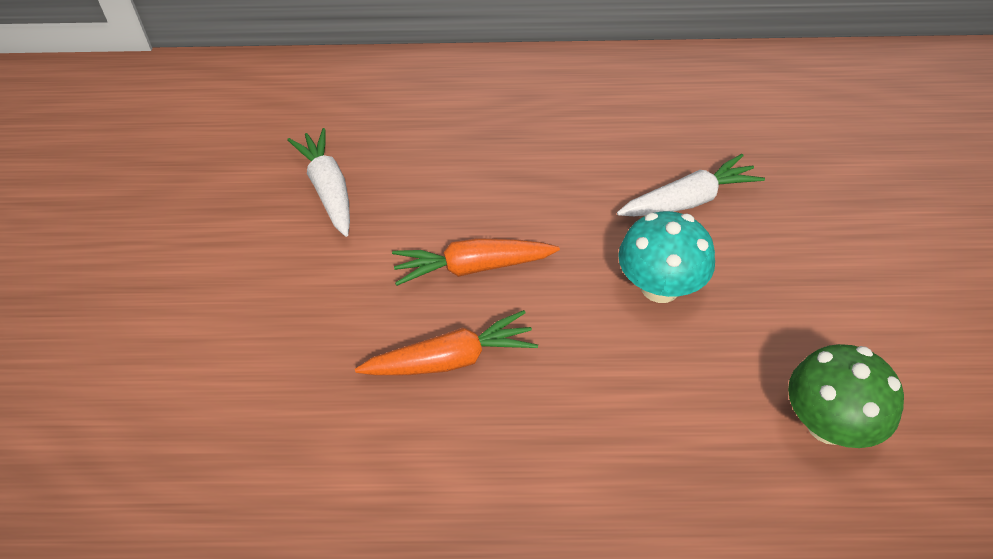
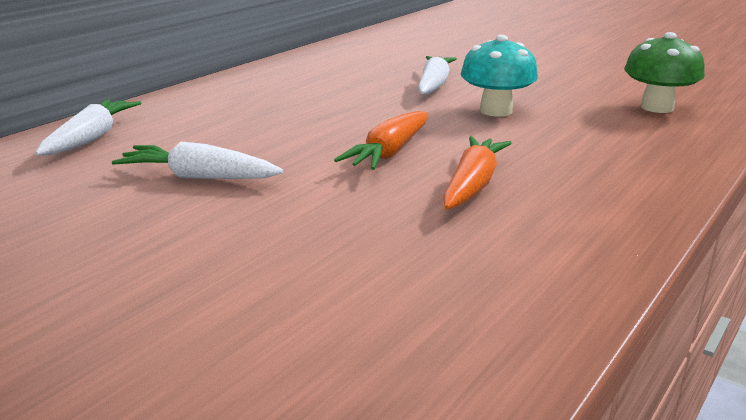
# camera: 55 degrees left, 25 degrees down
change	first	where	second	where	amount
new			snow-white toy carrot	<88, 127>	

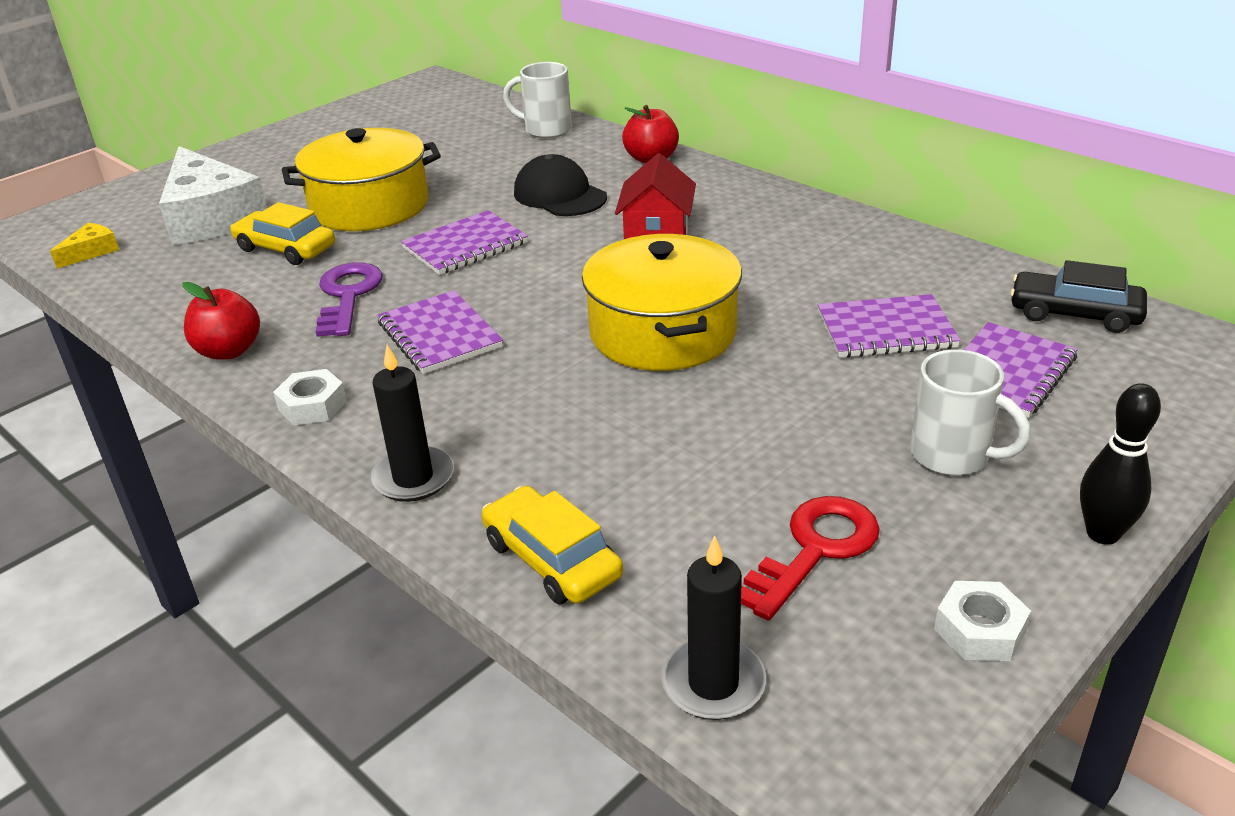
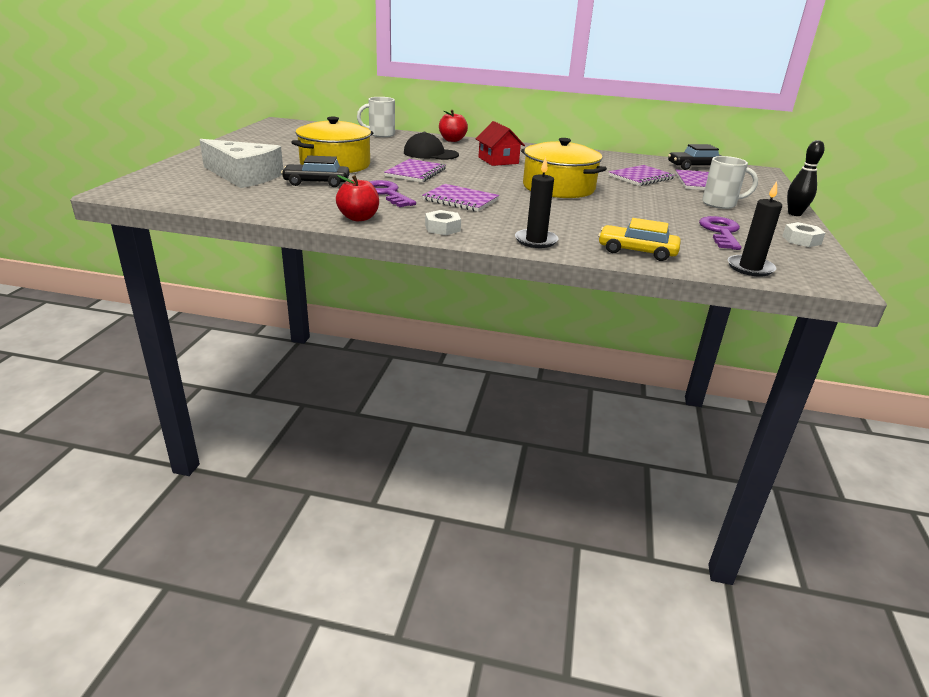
# camera: 35 degrees left, 5 degrees down
change	first	where	second	where	amount
gone	yellow cheese	<84, 246>			
repainted	yellow automobile	<282, 233>	black automobile	<315, 171>	
repainted	crimson key	<810, 558>	violet key	<720, 233>	

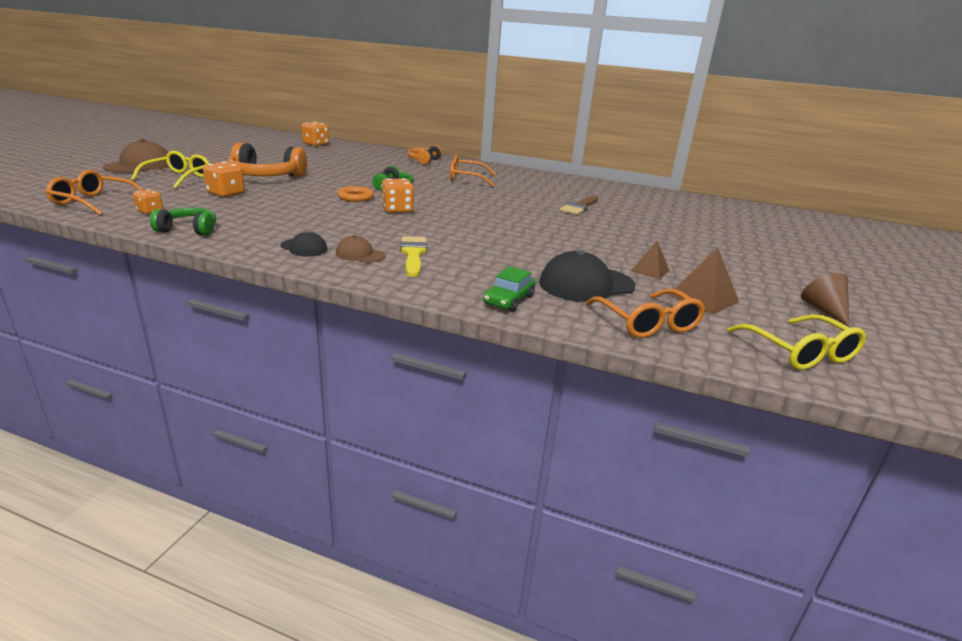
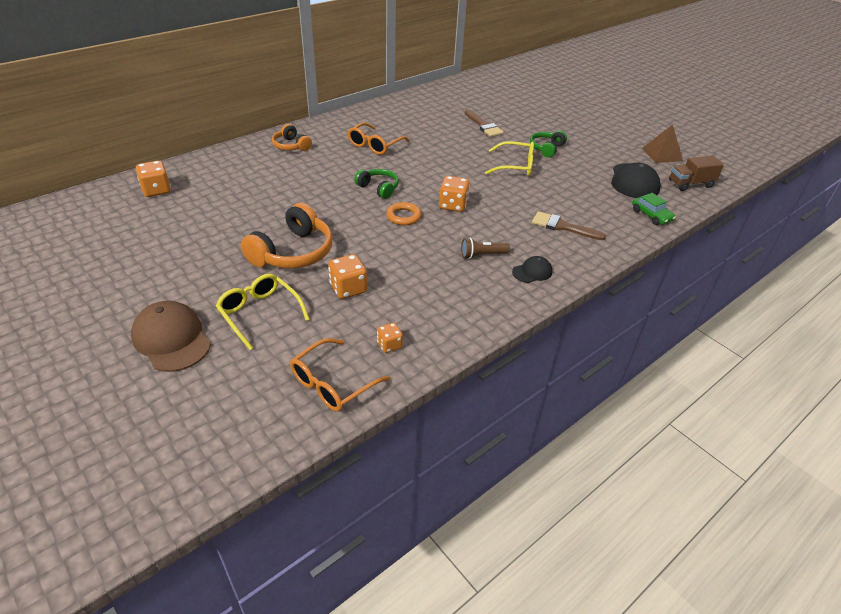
# camera: 60 degrees left, 15 degrees up
change	first	where	second	where	amount
shifted	emerald over-ear headphones	<183, 222>		<548, 144>	
gone	dark brown baseball cap	<360, 248>			
repainted	yellow paintbrush	<413, 256>	dark brown paintbrush	<569, 225>	
swapped	orange-coloured spectacles	<645, 313>	dark brown lorry	<696, 173>	
gone	dark brown solid pyramid	<650, 260>			
shifted	yellow spectacles	<796, 342>		<509, 158>	
gone	dark brown cone	<825, 299>			
new			dark brown torch	<485, 248>	

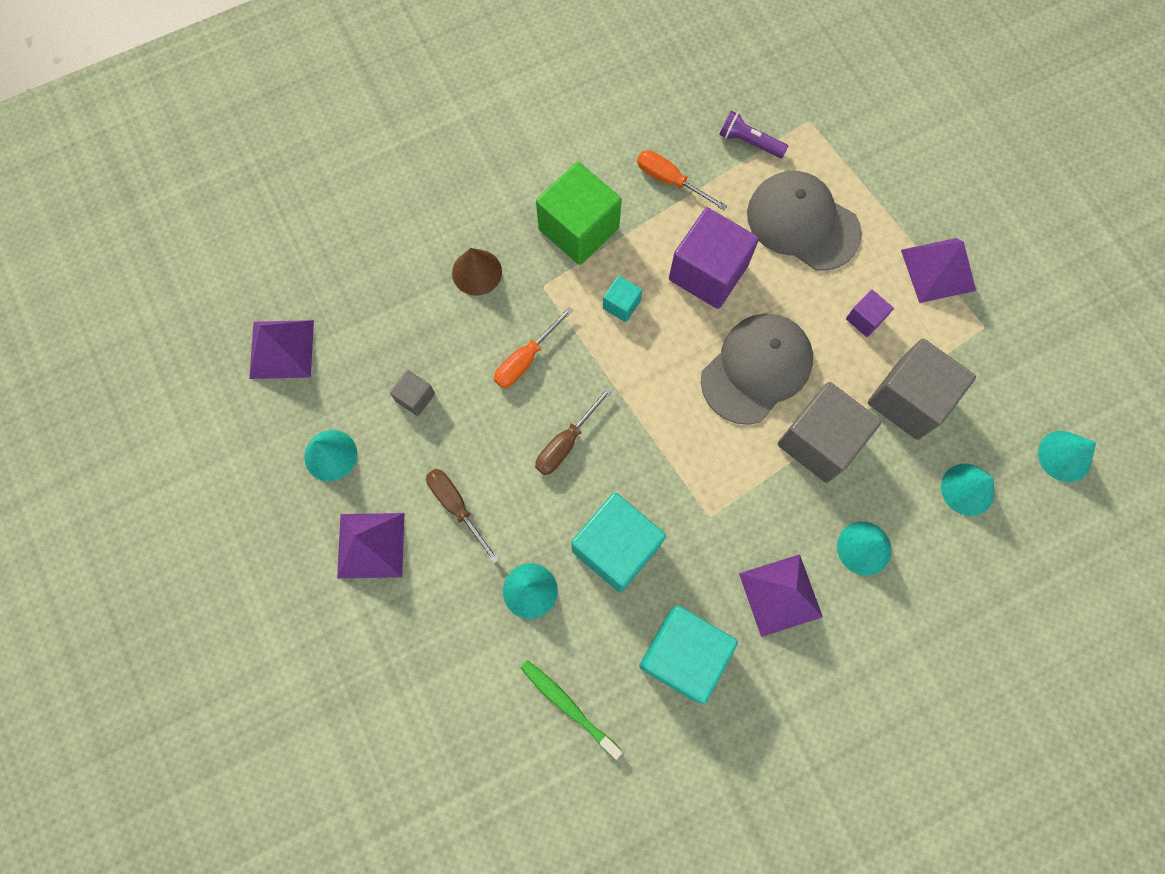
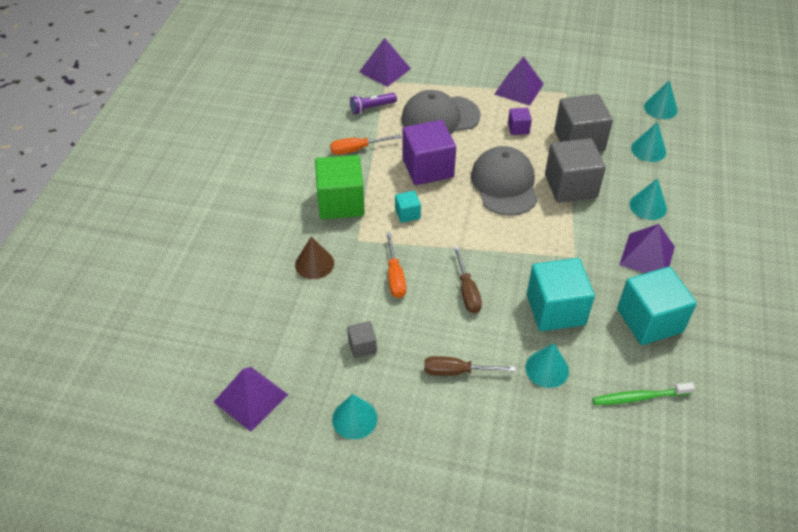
# camera: 50 degrees left, 25 degrees down
change	first	where	second	where	amount
shifted	violet solid pyramid	<370, 545>		<385, 62>	

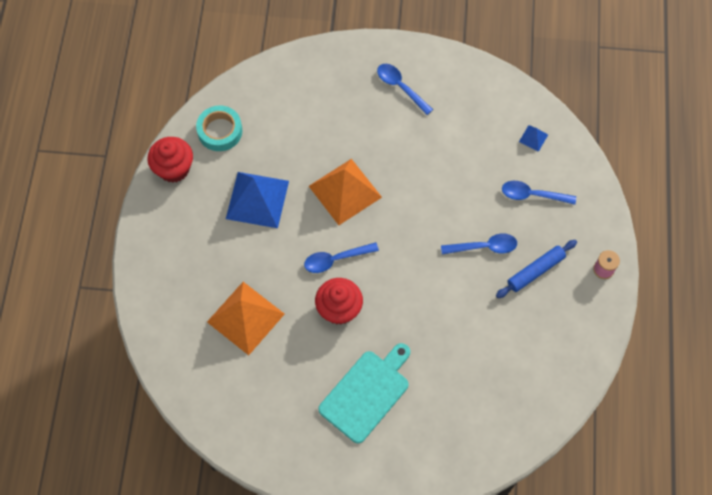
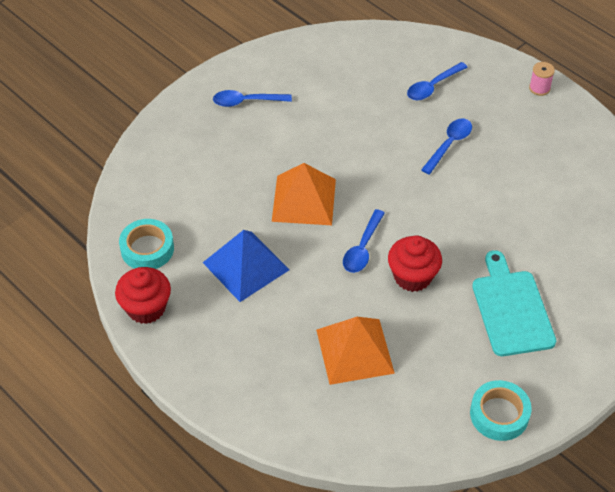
# camera: 50 degrees left, 15 degrees down
change	first	where	second	where	amount
gone	blue rolling pin	<536, 269>			
gone	blue solid pyramid	<533, 138>			
new			turquoise roll of tape	<501, 410>	

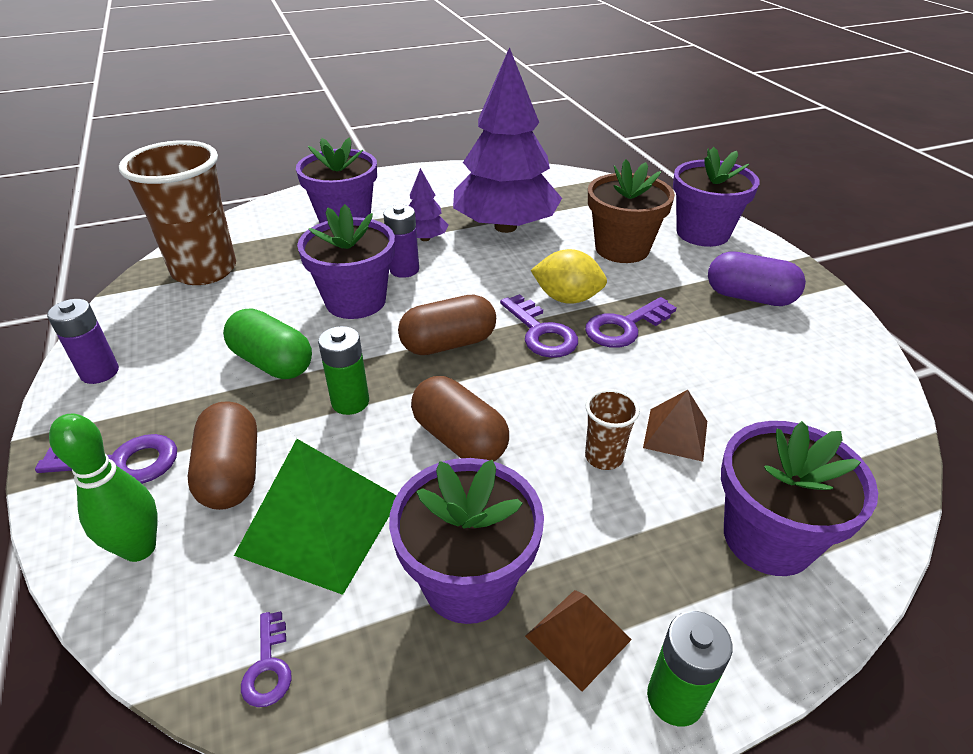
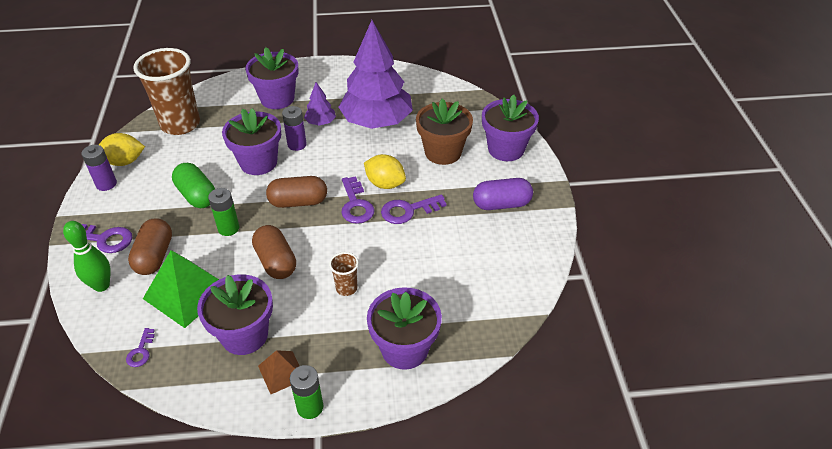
# camera: 15 degrees right, 5 degrees up
change	first	where	second	where	amount
gone	dark brown solid pyramid	<675, 426>			
rotated	violet pill shape	<757, 278>		<503, 194>	45 degrees counterclockwise
new			yellow citrus fruit	<122, 149>	

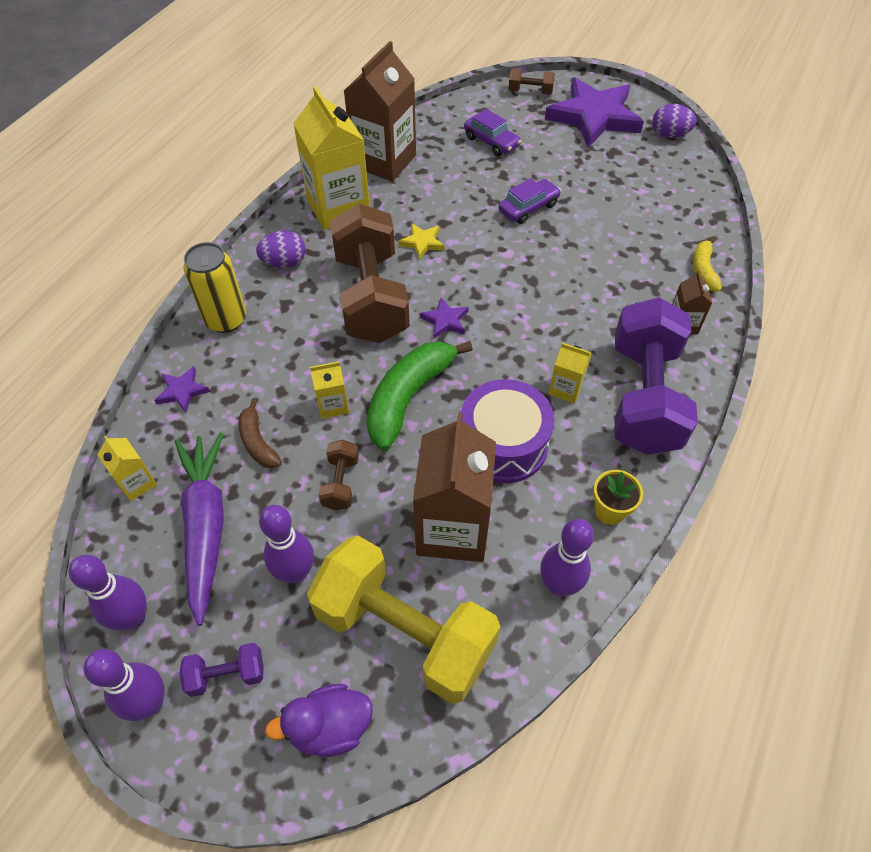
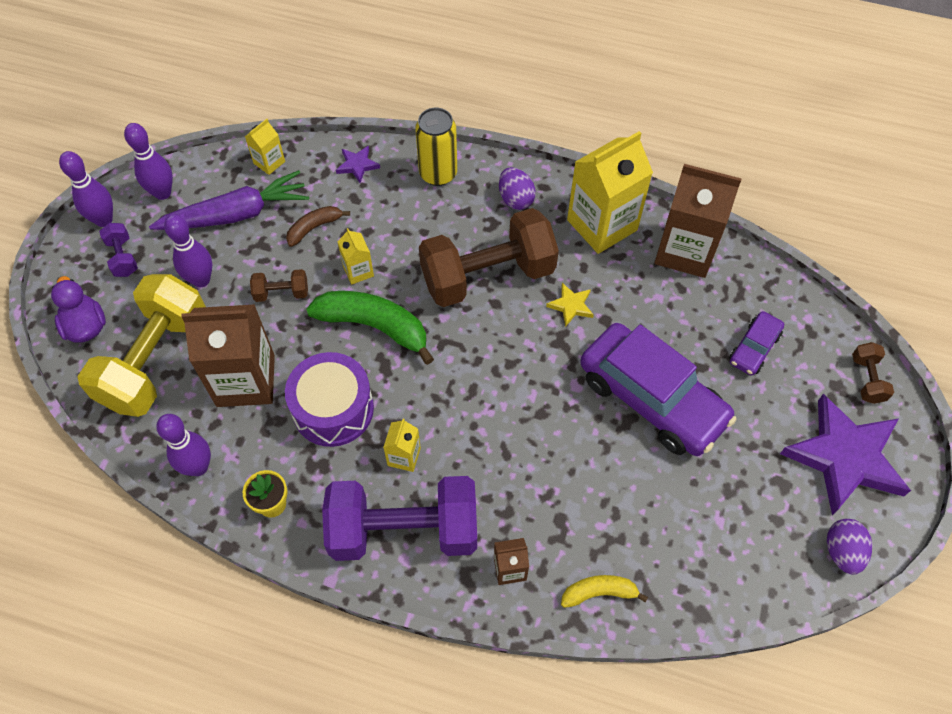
# camera: 80 degrees right, 5 degrees up
change	first	where	second	where	amount
gone	violet star shape	<444, 318>			
scaled	violet automobile	<530, 201>		<658, 389>	x2.12

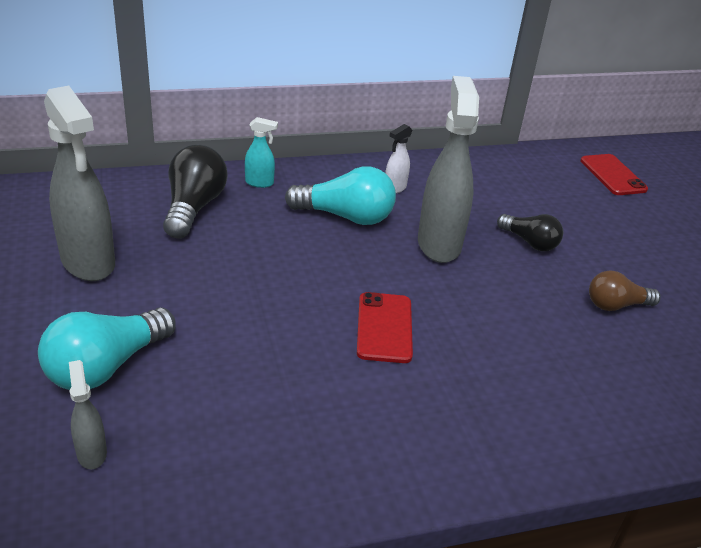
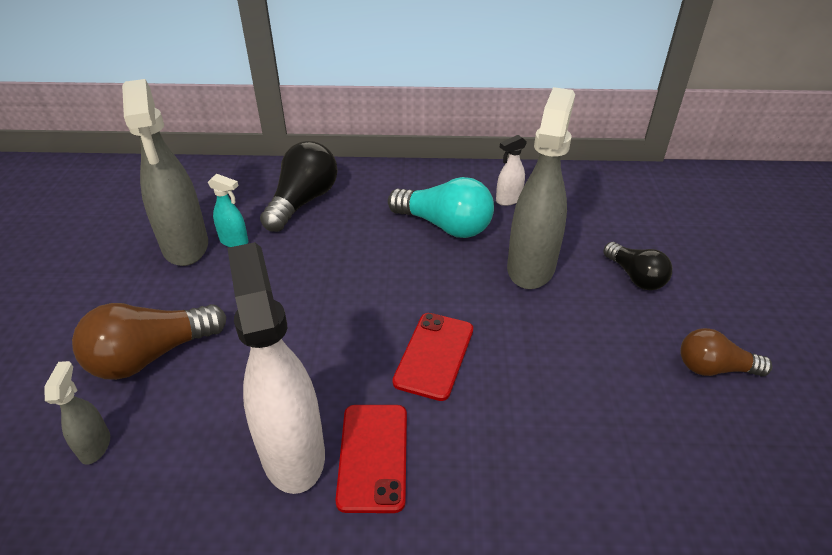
# camera: 20 degrees right, 5 degrees up
change	first	where	second	where	amount
repainted	turquoise lightbulb	<107, 348>	dark brown lightbulb	<149, 341>	
shifted	turquoise spray bottle	<261, 152>		<228, 210>	
shifted	crimson phone	<614, 174>		<371, 459>	
new			snow-white spray bottle	<276, 368>	

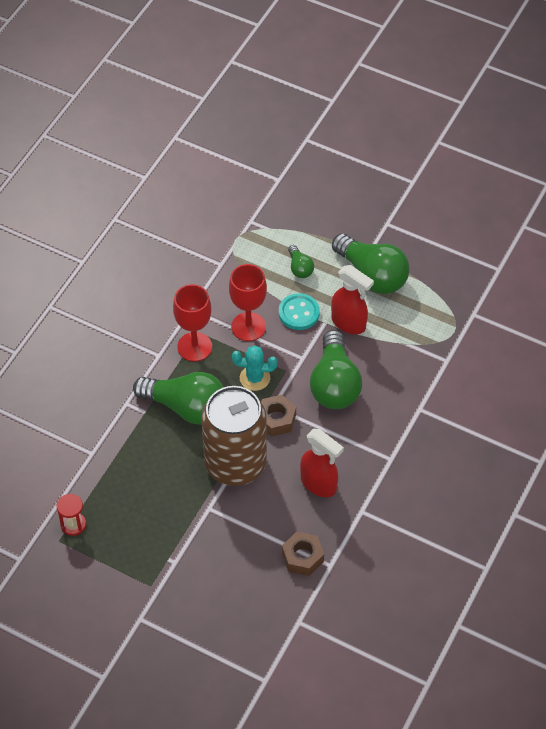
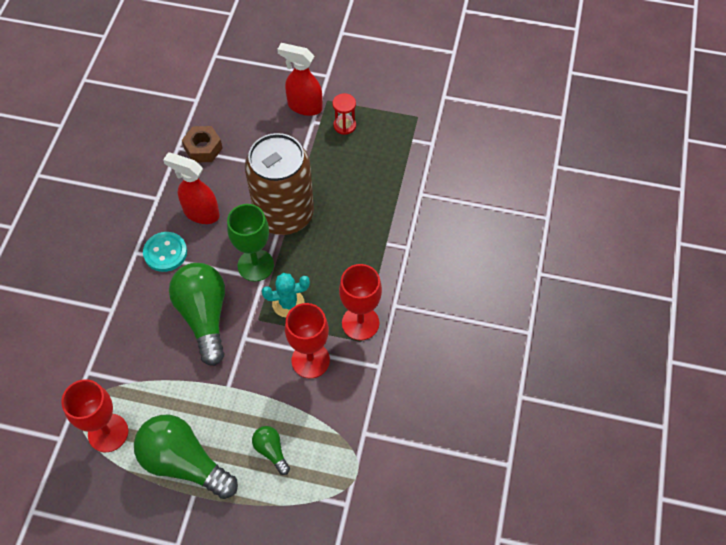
# camera: 165 degrees right, 5 degrees up
change	first	where	second	where	amount
shifted	crimson sandglass	<71, 515>		<344, 114>	
gone	emerald lightbulb	<178, 398>			
swapped	dark brown nut	<278, 416>	emerald goblet	<250, 243>	
shifted	turquoise shirt button	<299, 311>		<165, 252>	
shifted	crimson spray bottle	<352, 299>		<299, 79>	
new			crimson goblet	<94, 415>	

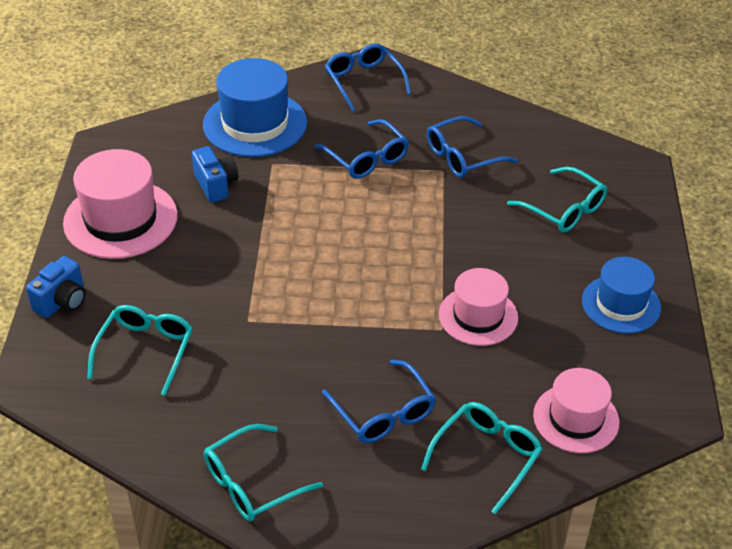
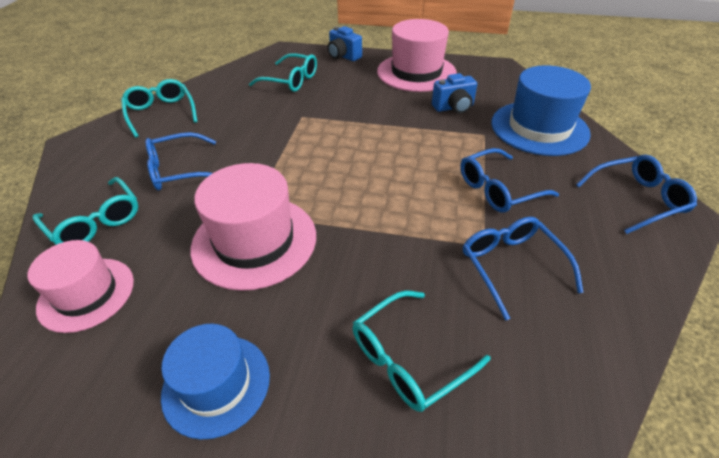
# camera: 100 degrees right, 0 degrees up
change	first	where	second	where	amount
scaled	rosy top hat	<478, 307>		<253, 227>	x1.53

